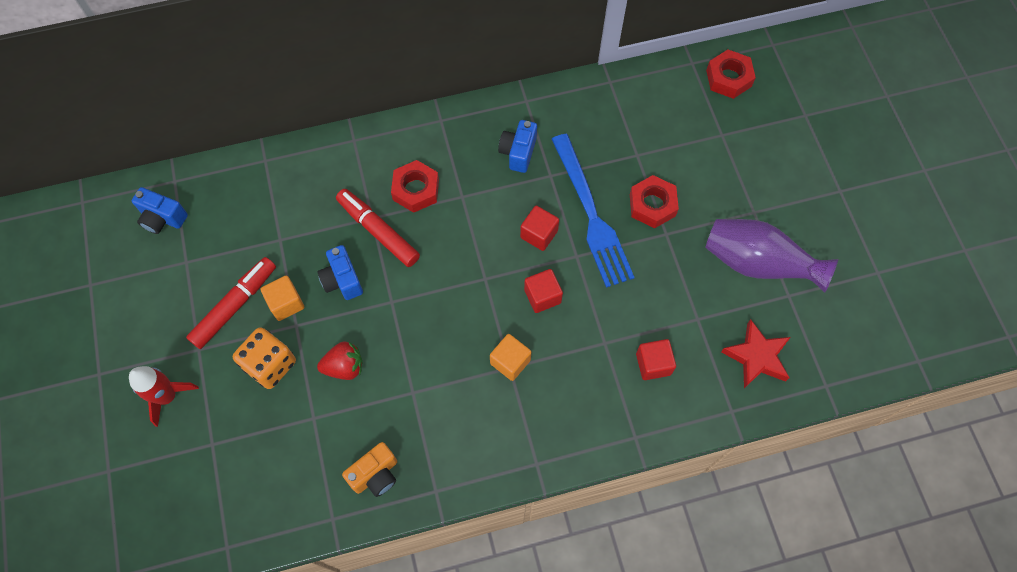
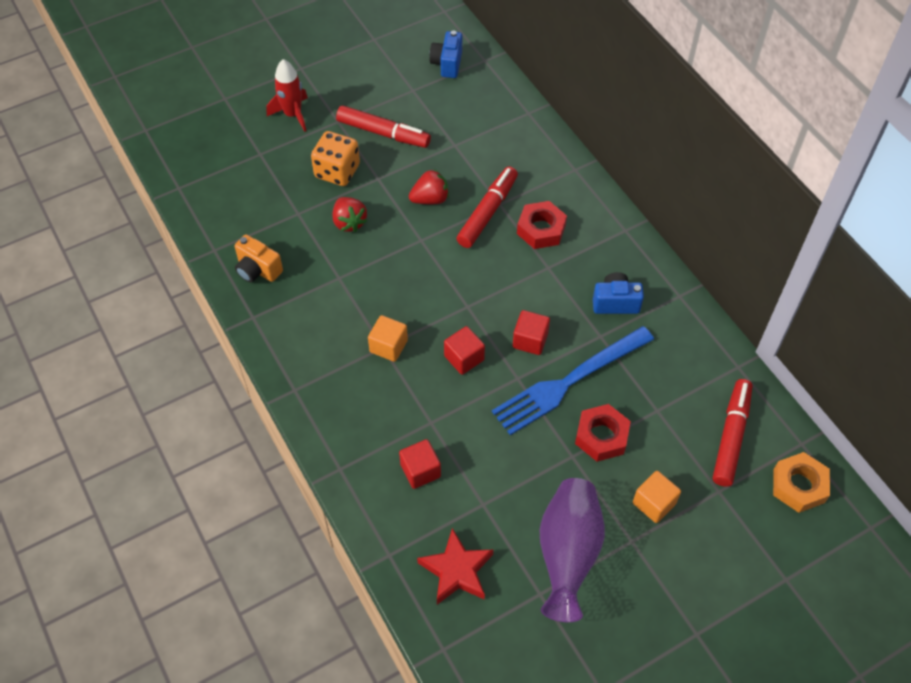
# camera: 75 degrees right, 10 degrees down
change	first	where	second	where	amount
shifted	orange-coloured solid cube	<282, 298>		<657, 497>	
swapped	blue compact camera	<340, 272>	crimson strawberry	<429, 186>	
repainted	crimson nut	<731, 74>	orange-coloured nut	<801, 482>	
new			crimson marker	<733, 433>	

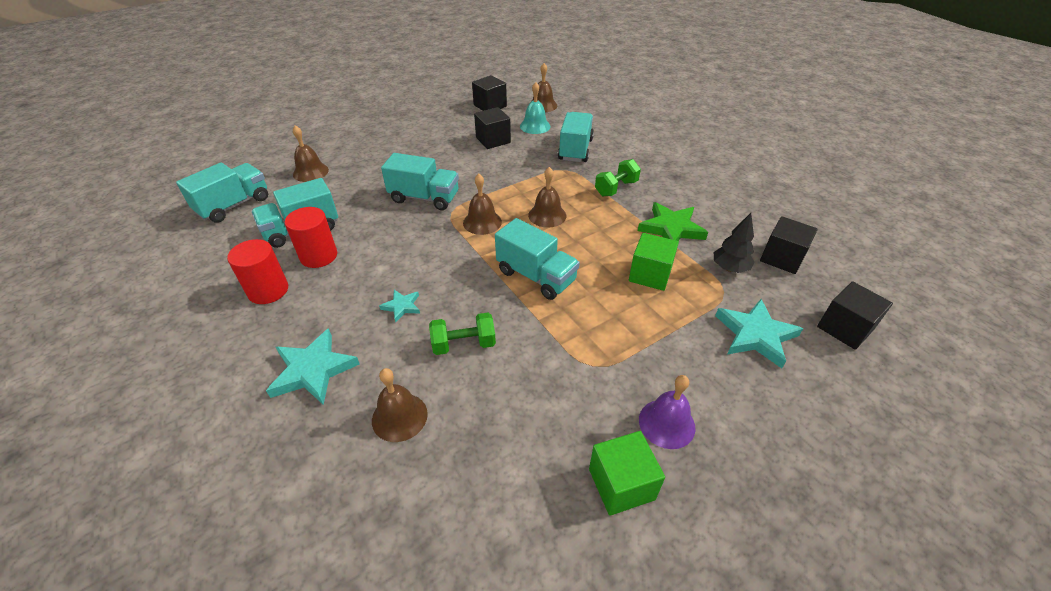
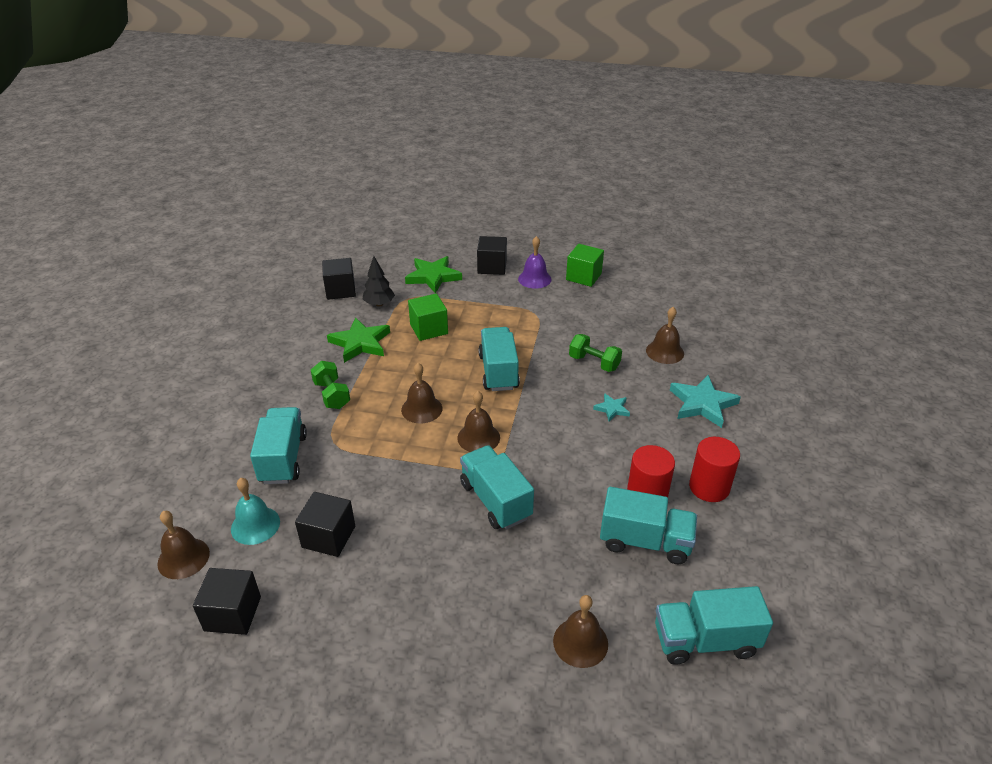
# camera: 135 degrees left, 5 degrees down
change	first	where	second	where	amount
rotated	turquoise lorry	<576, 137>		<278, 445>	120 degrees clockwise
rotated	emerald dumbbell	<618, 177>		<330, 385>	60 degrees clockwise
repainted	turquoise star shape	<759, 333>	emerald star shape	<433, 275>	
shifted	black solid cube	<855, 315>		<492, 255>	

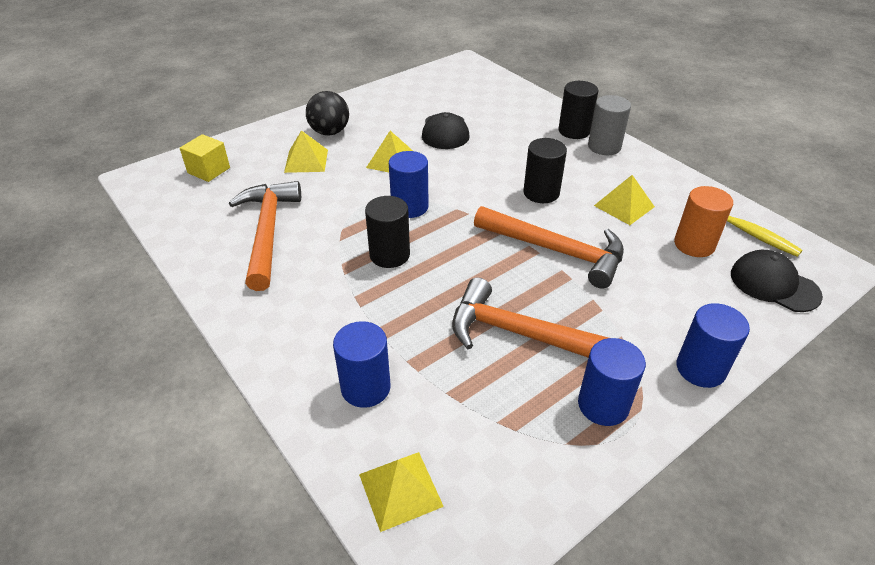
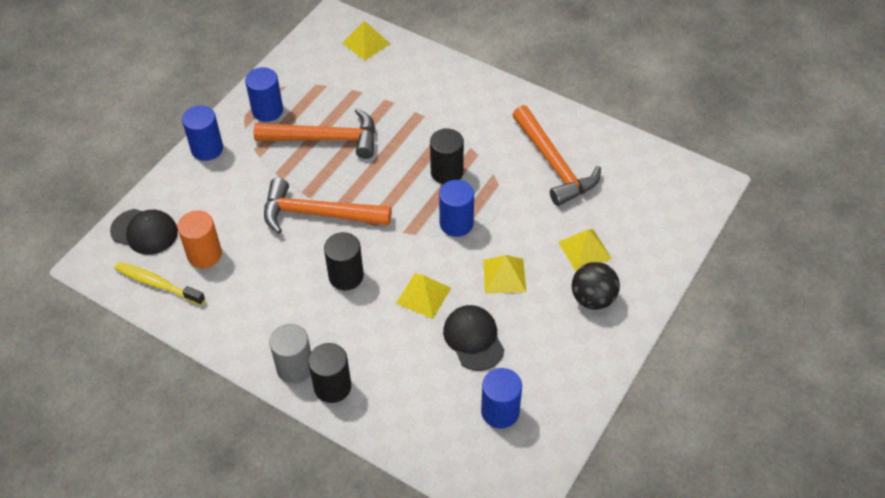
# camera: 160 degrees right, 10 degrees up
change	first	where	second	where	amount
gone	yellow solid cube	<205, 158>			
shifted	blue solid cylinder	<362, 364>		<501, 398>	
shifted	yellow solid pyramid	<624, 200>		<423, 296>	

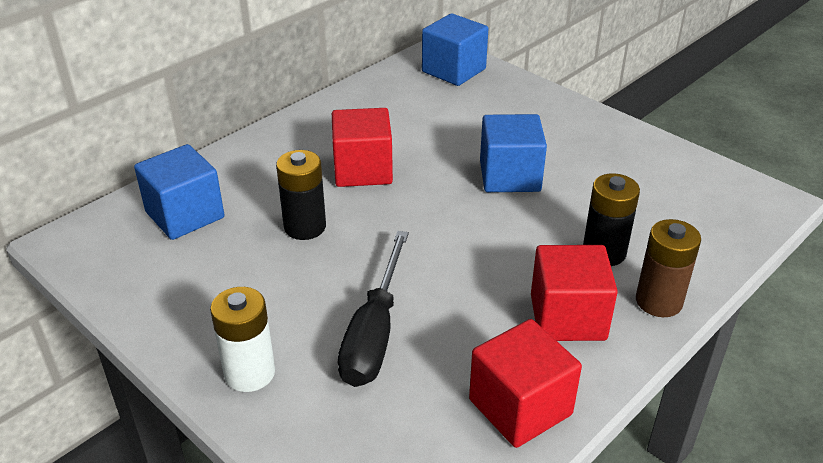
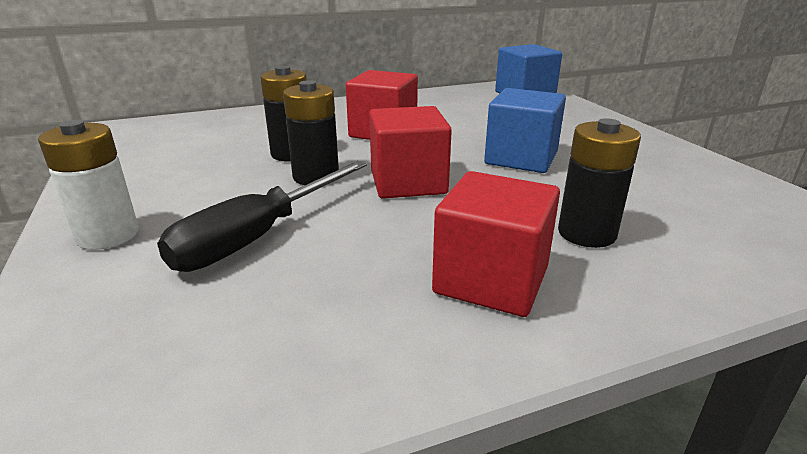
# camera: 25 degrees right, 10 degrees down
change	first	where	second	where	amount
gone	blue solid cube	<179, 192>			
shifted	crimson solid cube	<525, 383>		<410, 152>	
gone	dark brown power cell	<668, 268>			
new			black power cell	<311, 132>	

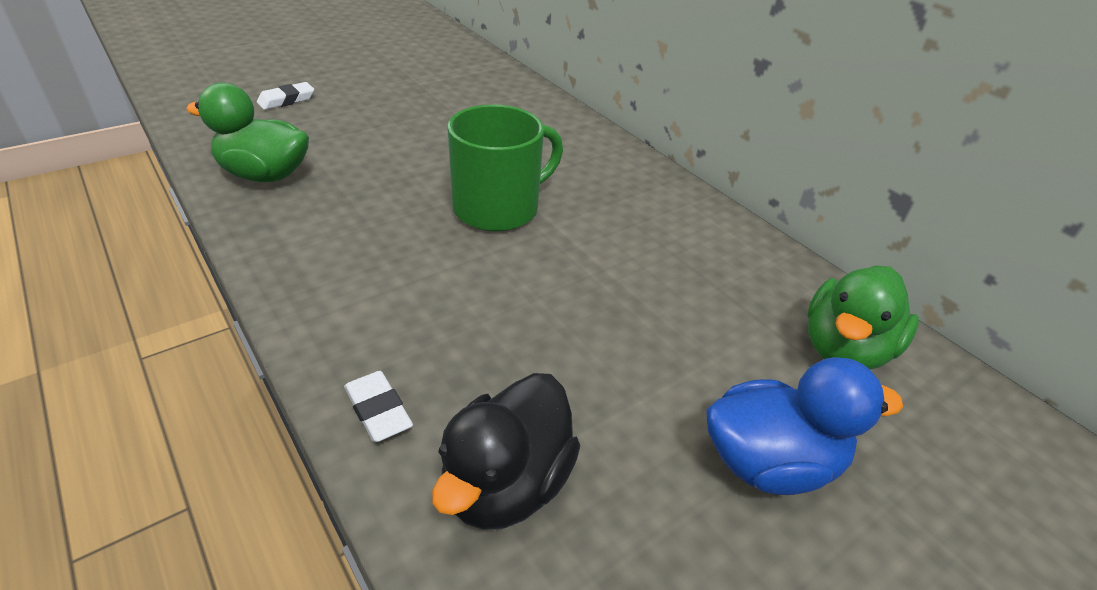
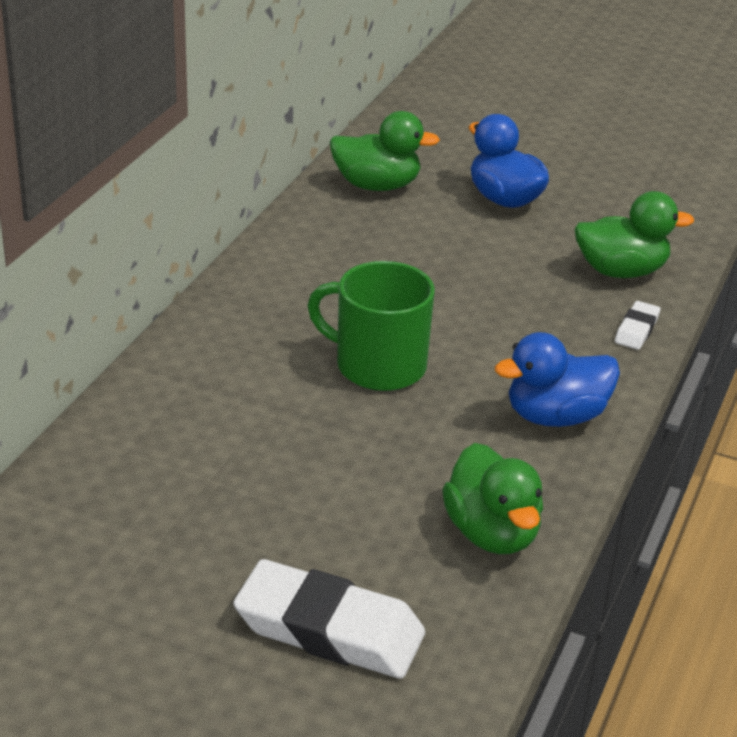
# camera: 120 degrees left, 5 degrees down
change	first	where	second	where	amount
scaled	snow-white eraser	<285, 96>		<329, 619>	x2.12
repainted	black duck	<506, 451>	emerald duck	<634, 234>	
new			blue duck	<557, 379>	

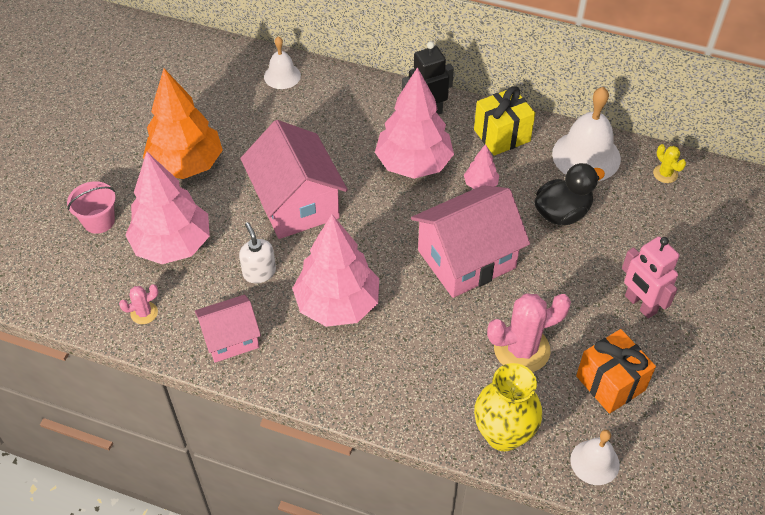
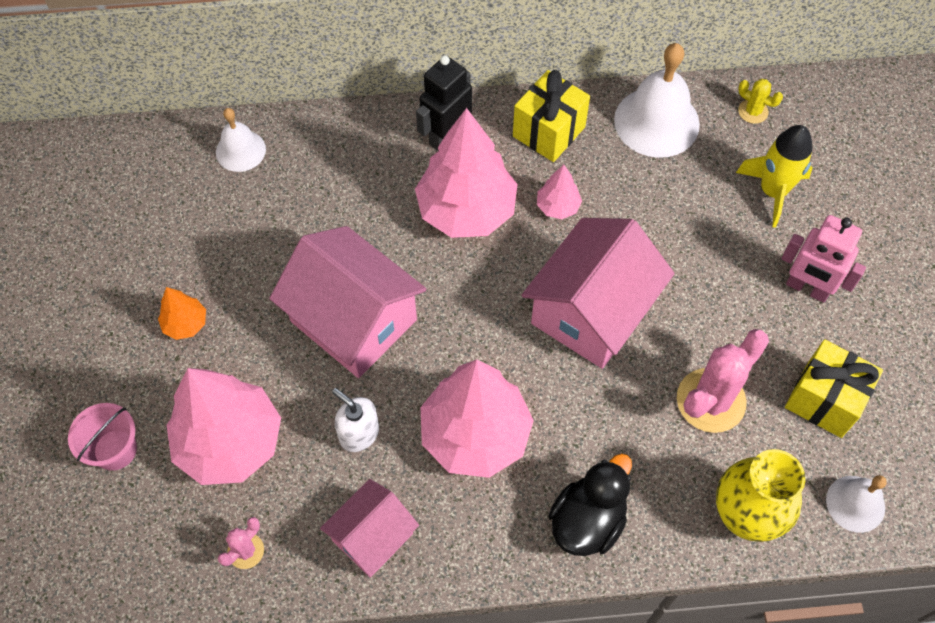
# camera: 25 degrees left, 10 degrees up
change	first	where	second	where	amount
scaled	orange-coloured toy tree	<183, 124>		<182, 313>	x0.45
shifted	black duck	<569, 194>		<590, 504>	
repainted	orange-coloured wrapped gift	<616, 371>	yellow wrapped gift	<834, 388>	
new			yellow rocket	<774, 176>	

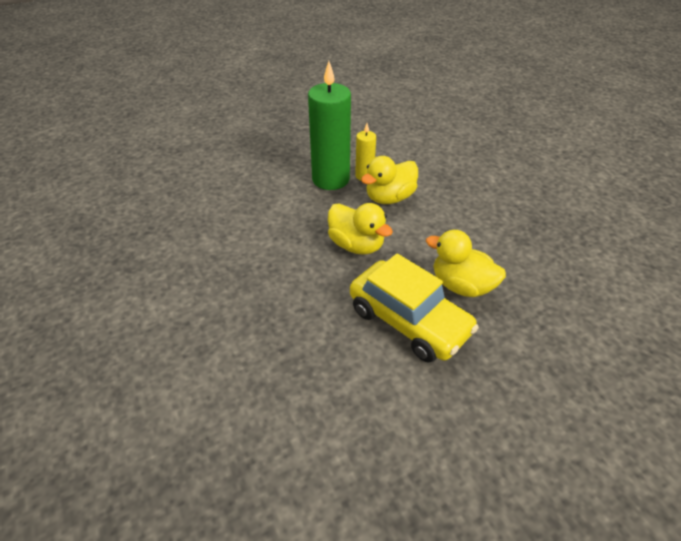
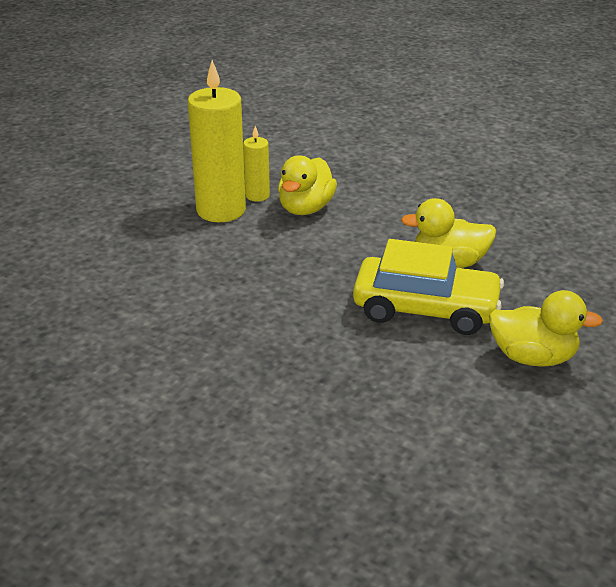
# camera: 30 degrees left, 10 degrees down
change	first	where	second	where	amount
repainted	emerald candle	<329, 125>	yellow candle	<217, 141>	
shifted	yellow duck	<360, 229>		<546, 328>	

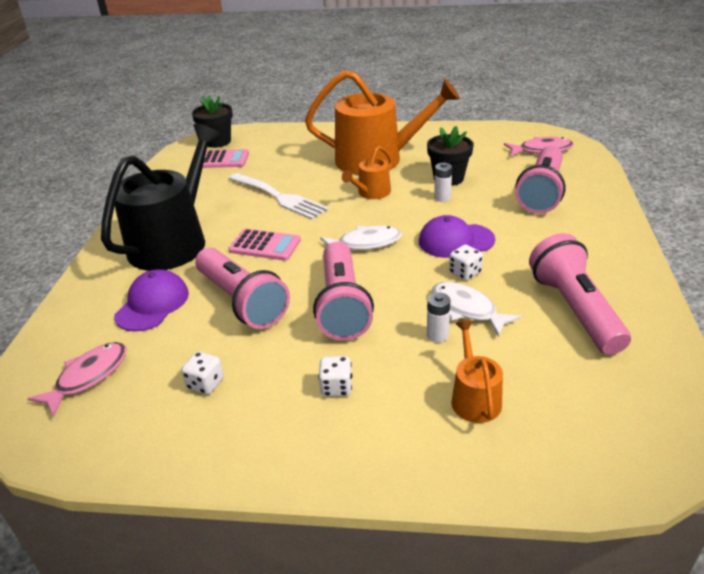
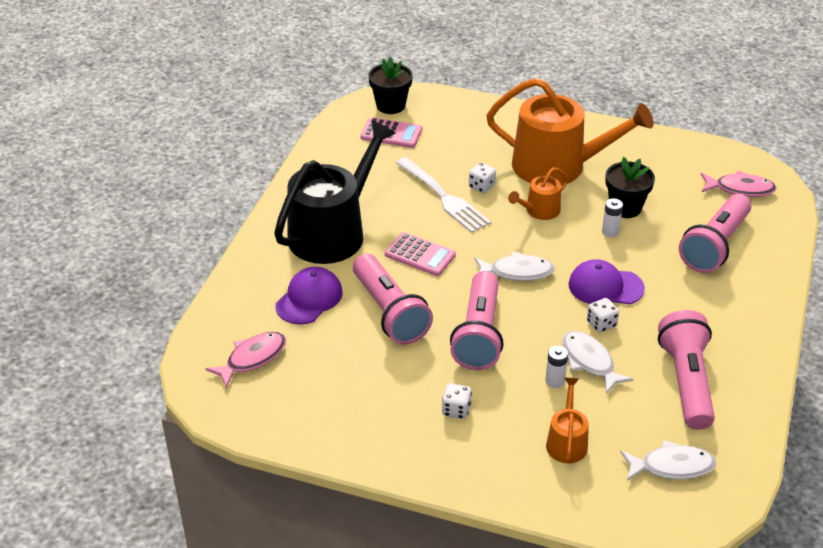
# camera: 10 degrees right, 5 degrees up
change	first	where	second	where	amount
shifted	snow-white dice	<202, 373>		<482, 178>	
new			snow-white toy fish	<668, 460>	

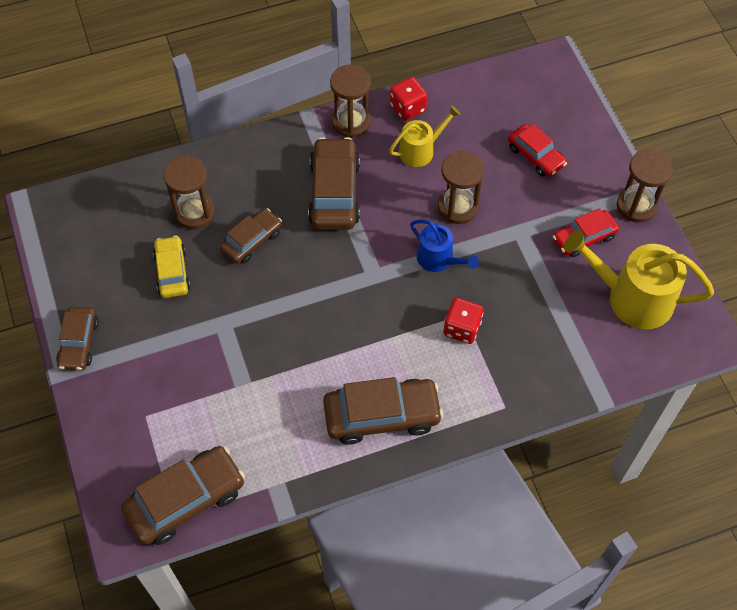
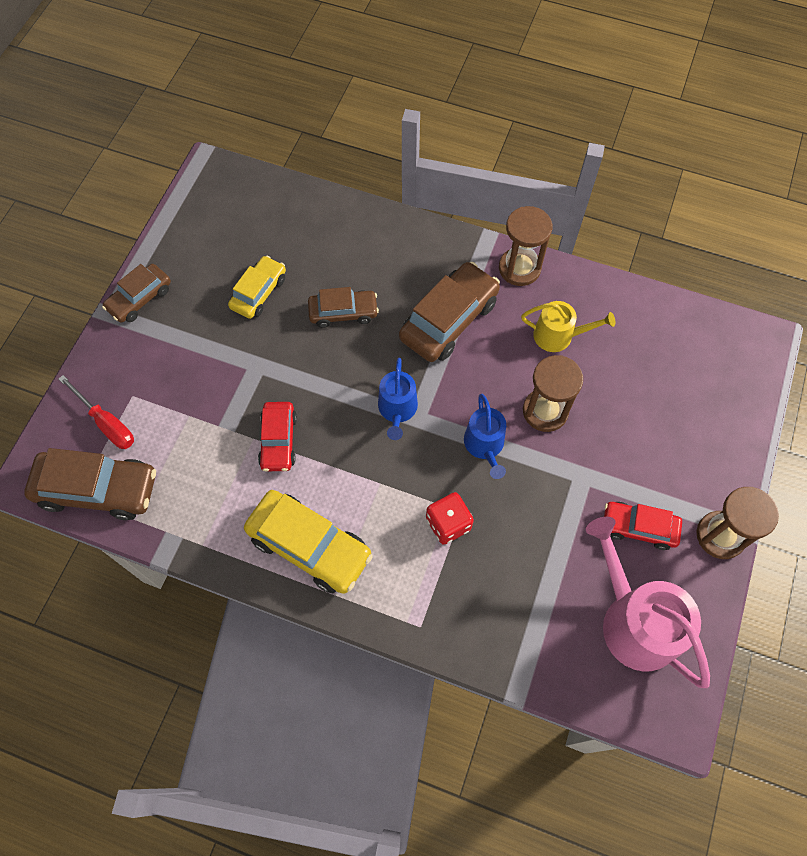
# camera: 40 degrees right, 5 degrees up
change	first	where	second	where	amount
gone	dark brown sandglass	<189, 192>			
repainted	dark brown automobile	<383, 411>	yellow automobile	<308, 542>	
gone	crimson dice	<408, 99>			
shifted	crimson automobile	<537, 150>		<277, 436>	
repainted	yellow sprinkling can	<639, 279>	rosy sprinkling can	<648, 602>	
new			crimson hand screwdriver	<96, 412>	
new			blue sprinkling can	<398, 399>	

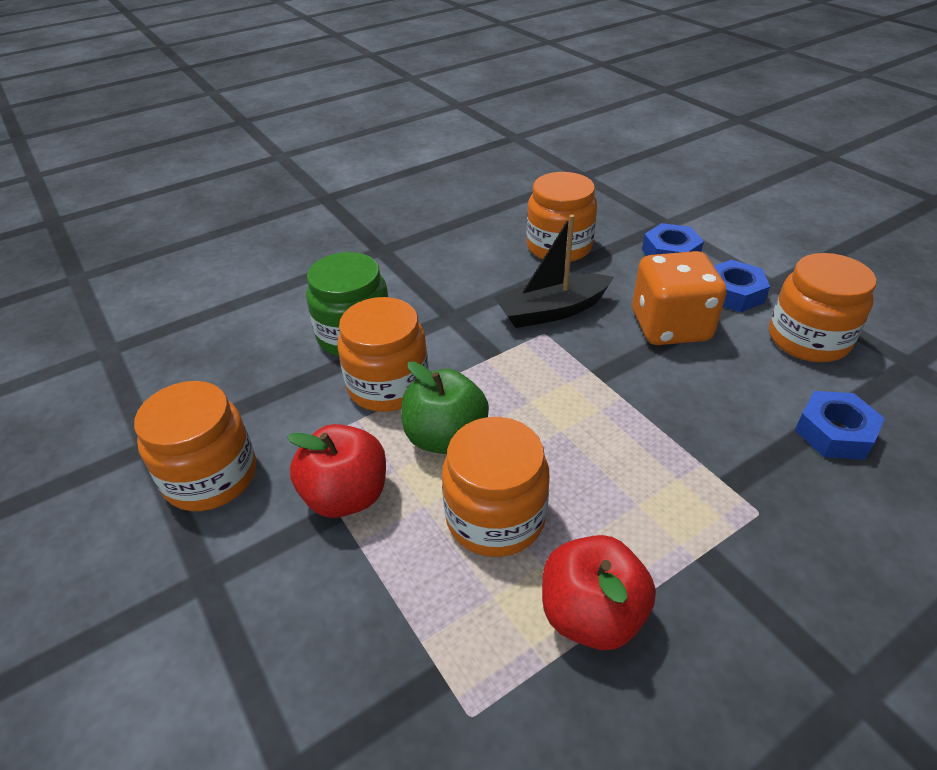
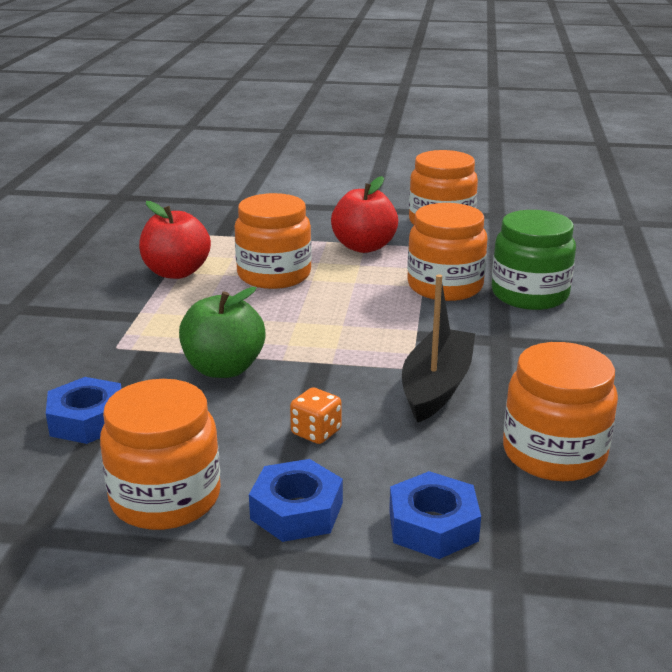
# camera: 130 degrees right, 15 degrees down
change	first	where	second	where	amount
shifted	emerald apple	<445, 407>		<222, 332>	
scaled	orange-coloured dice	<679, 298>		<316, 415>	x0.45

